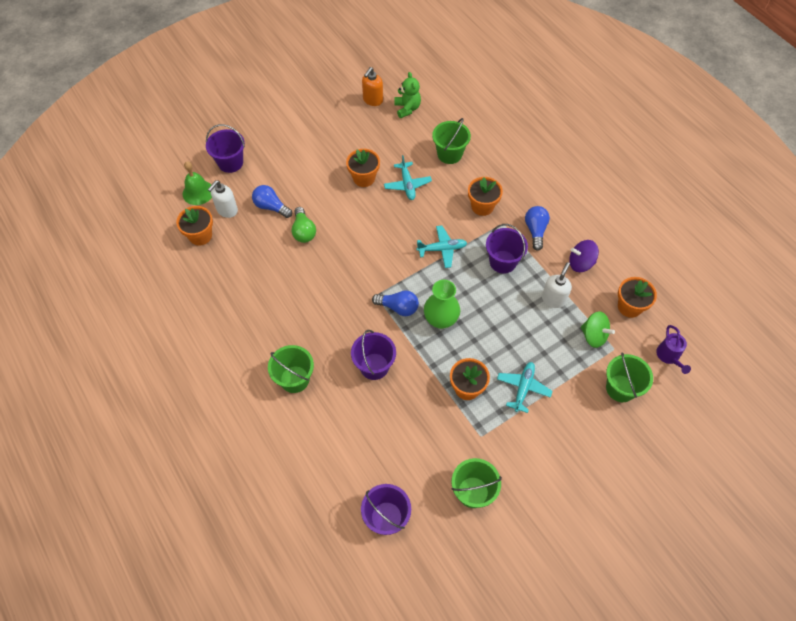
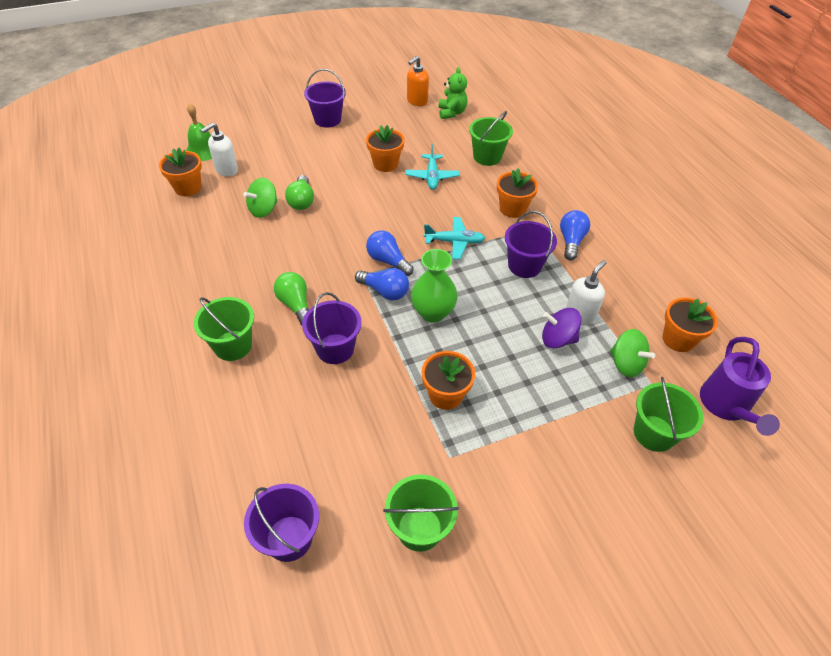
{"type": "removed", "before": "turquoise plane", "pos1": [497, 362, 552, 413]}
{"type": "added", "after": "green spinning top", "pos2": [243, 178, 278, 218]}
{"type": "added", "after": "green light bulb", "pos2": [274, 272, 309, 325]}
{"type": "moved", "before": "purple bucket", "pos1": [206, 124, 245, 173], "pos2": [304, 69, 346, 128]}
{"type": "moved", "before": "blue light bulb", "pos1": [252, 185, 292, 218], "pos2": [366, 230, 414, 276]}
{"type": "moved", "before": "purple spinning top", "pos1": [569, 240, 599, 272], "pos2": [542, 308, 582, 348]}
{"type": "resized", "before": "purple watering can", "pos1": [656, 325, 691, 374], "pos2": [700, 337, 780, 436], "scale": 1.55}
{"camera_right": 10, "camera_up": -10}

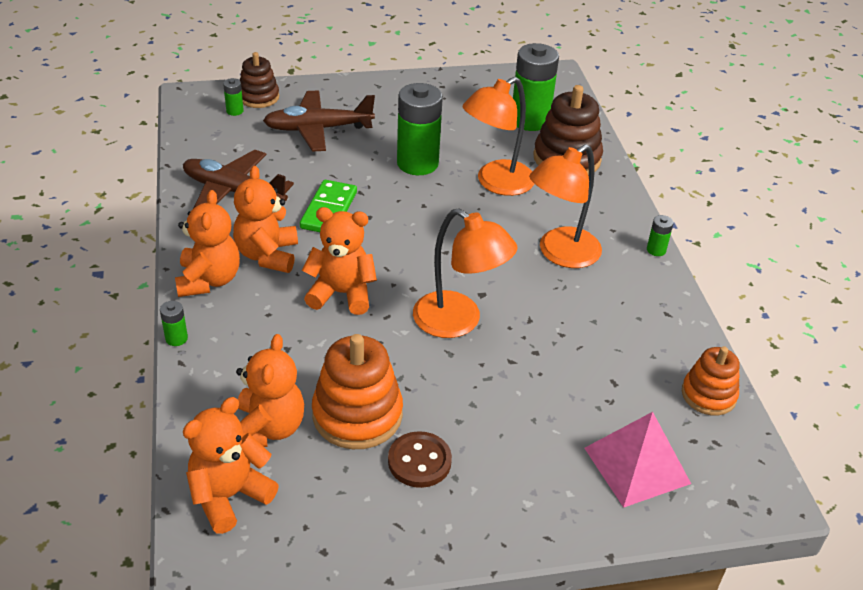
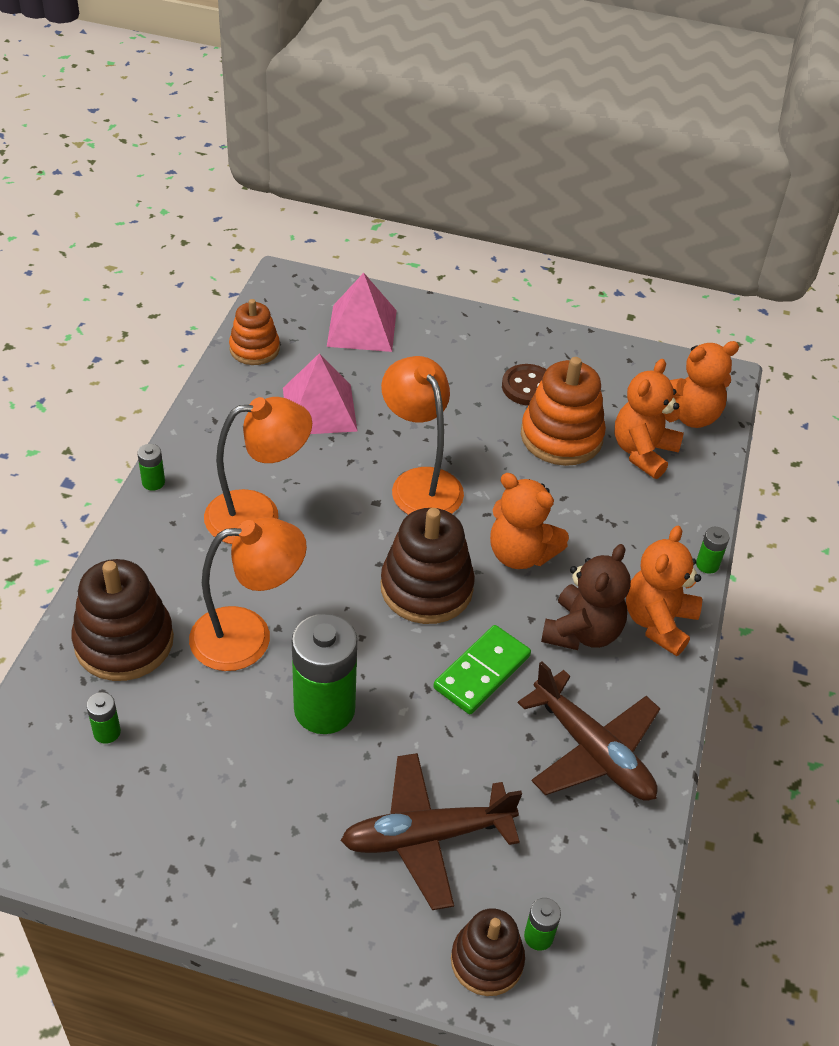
{"type": "added", "after": "pink pyramid", "pos2": [283, 353, 358, 434]}
{"type": "added", "after": "brown stacking toy", "pos2": [381, 508, 475, 624]}
{"type": "recoloured", "before": "orange teddy bear", "after": "brown teddy bear", "pos1": [233, 166, 298, 273], "pos2": [541, 544, 631, 650]}
{"type": "turned", "before": "brown plane", "pos1": [263, 91, 375, 152], "pos2": [341, 753, 522, 910], "turn": 150}
{"type": "resized", "before": "green battery", "pos1": [513, 43, 559, 131], "pos2": [86, 692, 121, 744], "scale": 0.43}
{"camera_right": -155, "camera_up": 5}

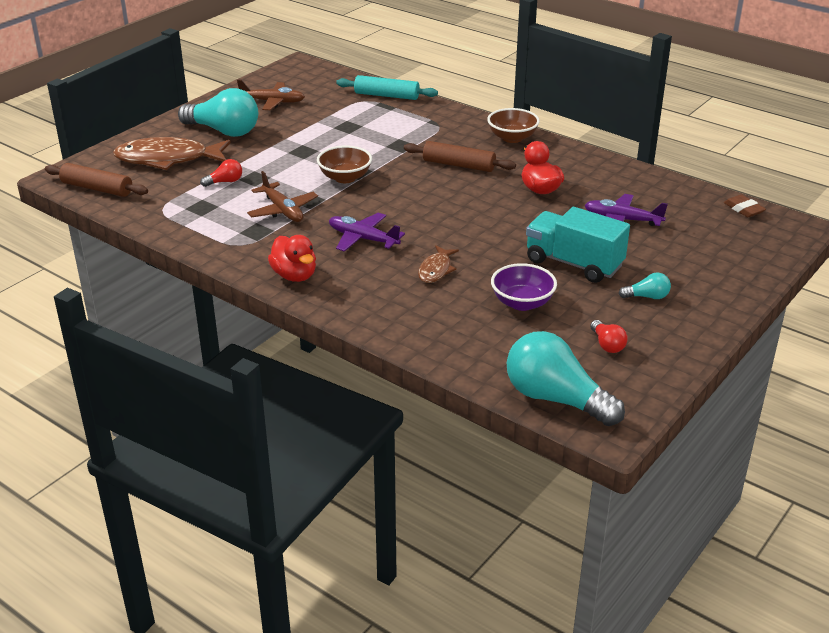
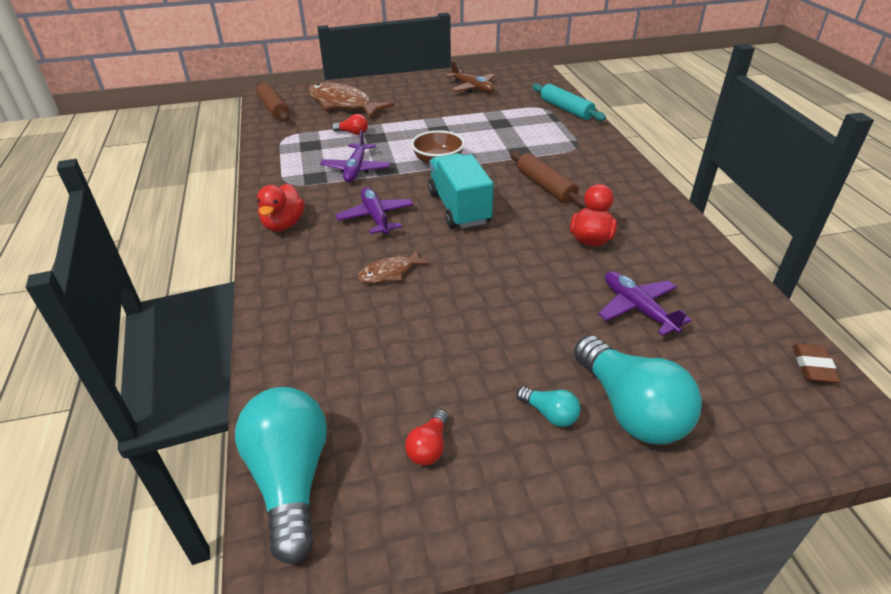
{"type": "removed", "before": "brown bowl", "pos1": [487, 108, 540, 143]}
{"type": "removed", "before": "purple bowl", "pos1": [491, 263, 557, 311]}
{"type": "moved", "before": "turquoise light bulb", "pos1": [178, 88, 258, 137], "pos2": [574, 335, 702, 444]}
{"type": "moved", "before": "turquoise truck", "pos1": [526, 207, 630, 283], "pos2": [428, 153, 494, 229]}
{"type": "recoloured", "before": "brown plane", "after": "purple plane", "pos1": [247, 171, 318, 222], "pos2": [320, 130, 391, 182]}
{"camera_right": 40, "camera_up": 5}

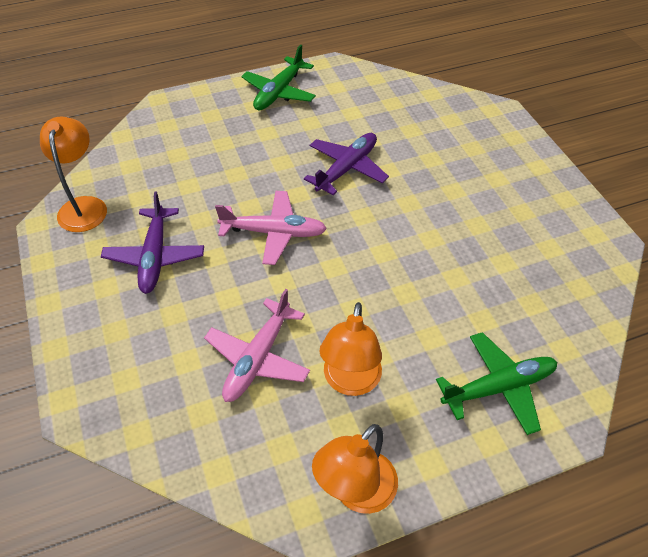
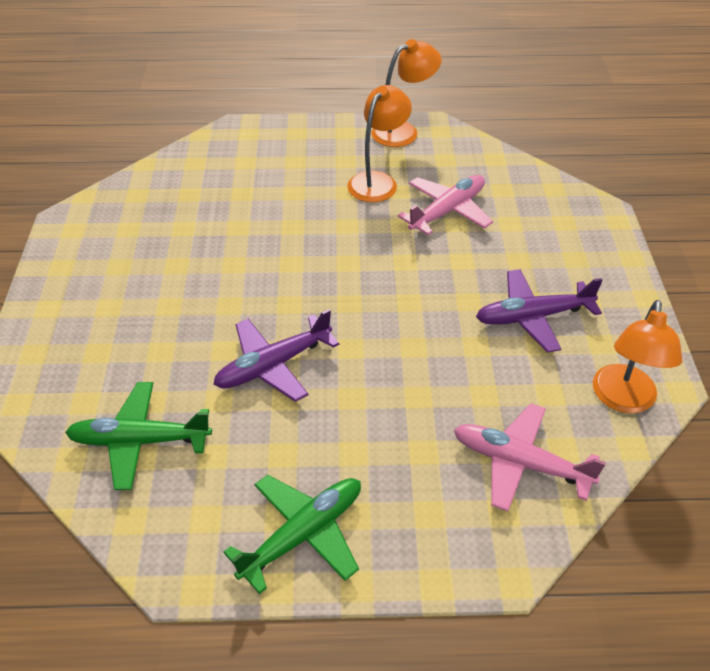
{"type": "moved", "before": "pink plane", "pos1": [215, 191, 327, 265], "pos2": [454, 403, 606, 511]}
{"type": "moved", "before": "green plane", "pos1": [436, 332, 557, 435], "pos2": [65, 382, 212, 490]}
{"type": "turned", "before": "purple plane", "pos1": [101, 191, 204, 294], "pos2": [476, 269, 603, 352], "turn": -120}
{"camera_right": -160, "camera_up": -5}

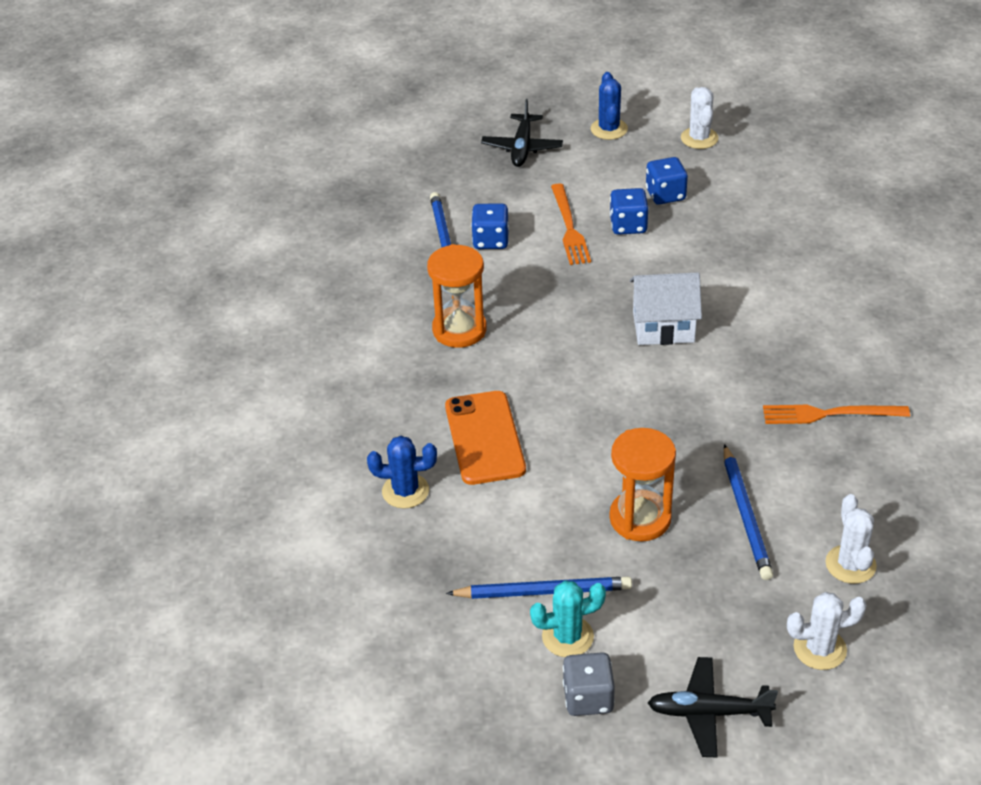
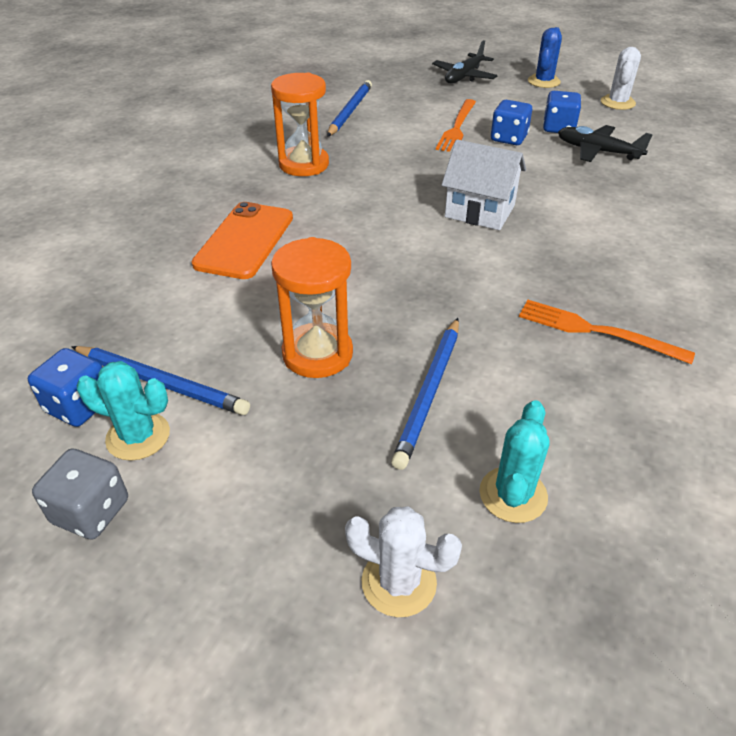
{"type": "removed", "before": "blue cactus", "pos1": [367, 436, 437, 509]}
{"type": "moved", "before": "blue dice", "pos1": [471, 203, 509, 249], "pos2": [28, 348, 102, 427]}
{"type": "moved", "before": "black plane", "pos1": [648, 657, 778, 757], "pos2": [558, 125, 653, 162]}
{"type": "recoloured", "before": "white cactus", "after": "turquoise cactus", "pos1": [825, 494, 877, 584], "pos2": [479, 400, 549, 523]}
{"camera_right": 25, "camera_up": 0}

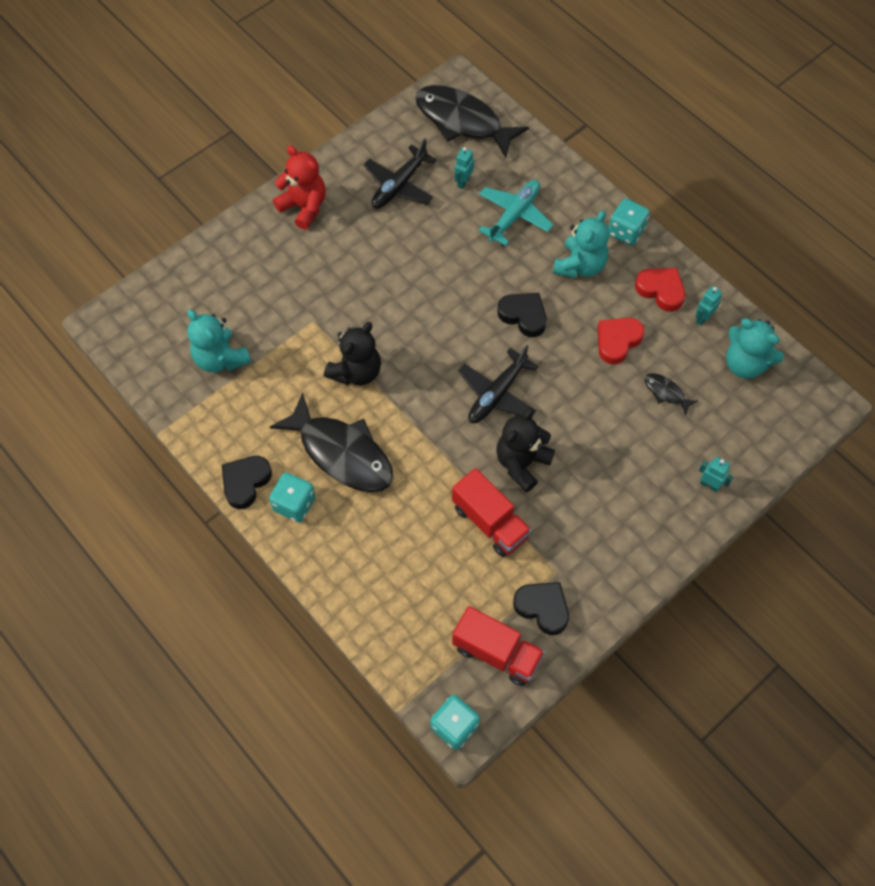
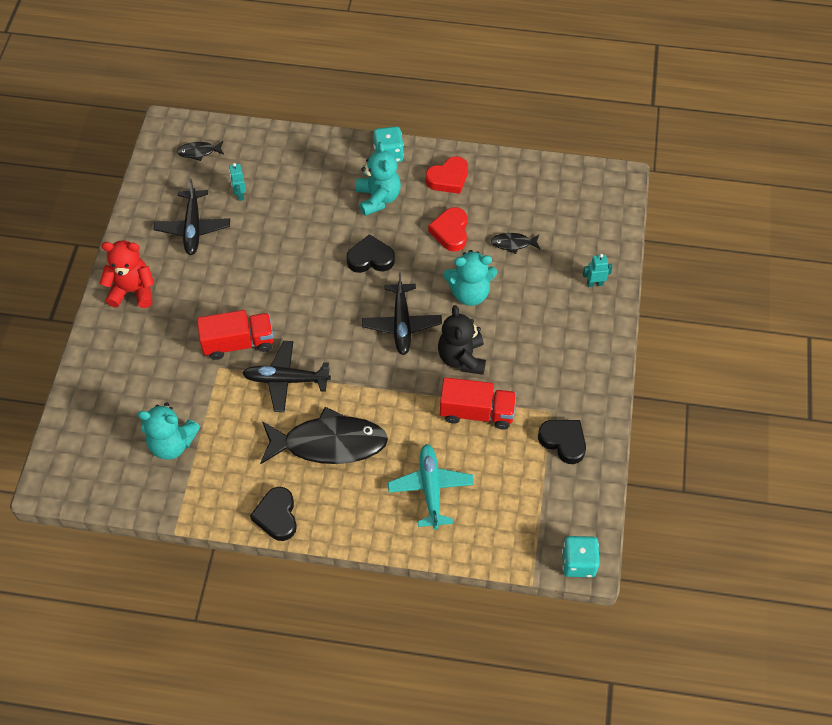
{"type": "removed", "before": "turquoise dice", "pos1": [269, 473, 316, 523]}
{"type": "removed", "before": "turquoise robot", "pos1": [695, 286, 722, 326]}
{"type": "moved", "before": "red truck", "pos1": [452, 606, 545, 686], "pos2": [197, 310, 274, 360]}
{"type": "moved", "before": "turquoise plane", "pos1": [478, 180, 553, 246], "pos2": [388, 444, 474, 530]}
{"type": "moved", "before": "turquoise teddy bear", "pos1": [726, 319, 784, 379], "pos2": [443, 250, 497, 306]}
{"type": "replaced", "before": "black teddy bear", "after": "black plane", "pos1": [324, 322, 381, 386], "pos2": [242, 341, 331, 412]}
{"type": "turned", "before": "black heart", "pos1": [513, 582, 569, 635], "pos2": [538, 420, 586, 464], "turn": 45}
{"type": "turned", "before": "red heart", "pos1": [635, 268, 685, 312], "pos2": [426, 156, 468, 194], "turn": 150}
{"type": "resized", "before": "black fish", "pos1": [415, 85, 529, 158], "pos2": [177, 141, 224, 161], "scale": 0.43}
{"camera_right": -40, "camera_up": -5}

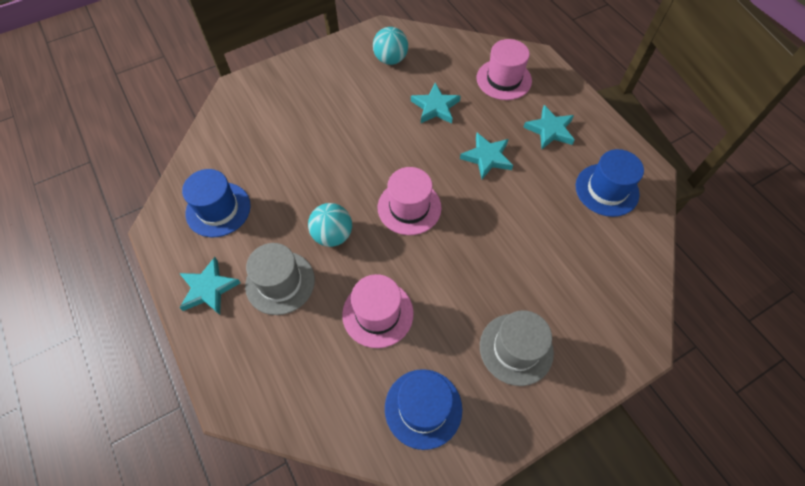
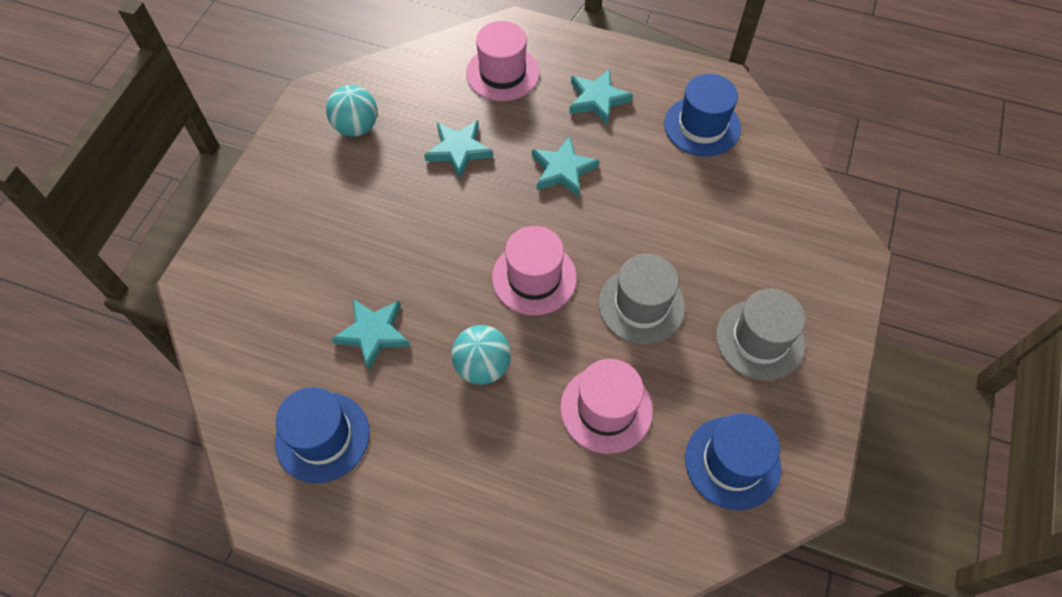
{"type": "moved", "before": "turquoise star", "pos1": [179, 257, 241, 315], "pos2": [331, 299, 410, 371]}
{"type": "moved", "before": "grey hat", "pos1": [245, 243, 315, 315], "pos2": [599, 254, 685, 344]}
{"camera_right": -40, "camera_up": 0}

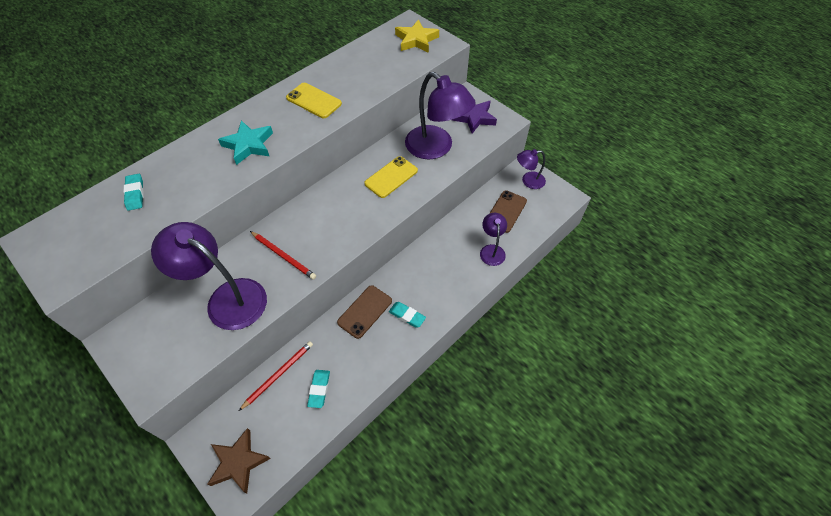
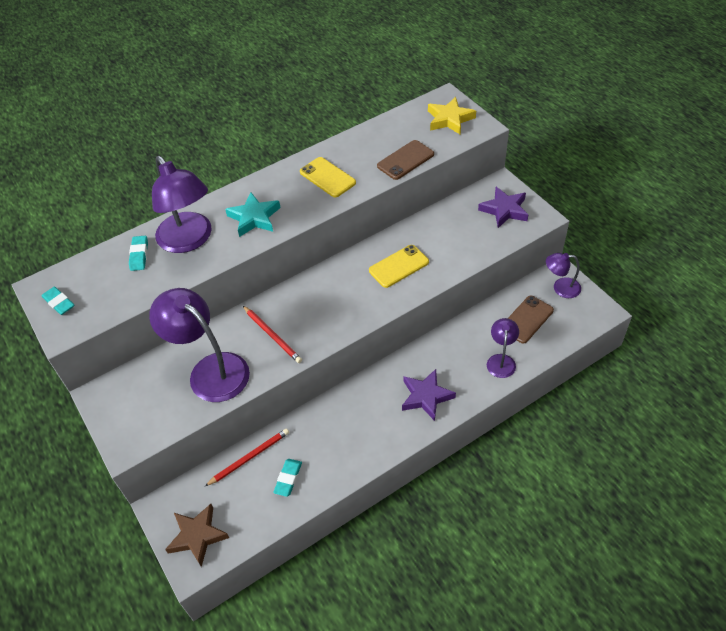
{"type": "added", "after": "purple star", "pos2": [402, 369, 456, 421]}
{"type": "moved", "before": "brown phone", "pos1": [337, 285, 392, 339], "pos2": [377, 140, 434, 180]}
{"type": "moved", "before": "turquoise eraser", "pos1": [389, 302, 426, 328], "pos2": [42, 287, 74, 315]}
{"type": "moved", "before": "purple lamp", "pos1": [405, 72, 476, 159], "pos2": [152, 156, 212, 253]}
{"camera_right": 15, "camera_up": -5}

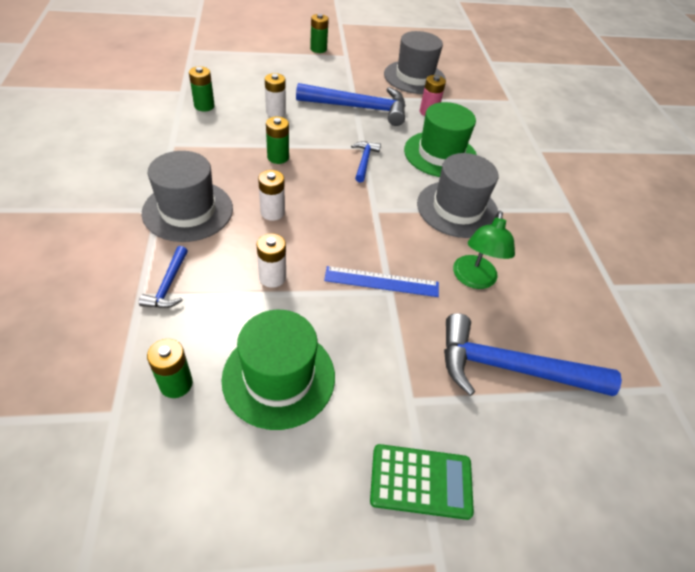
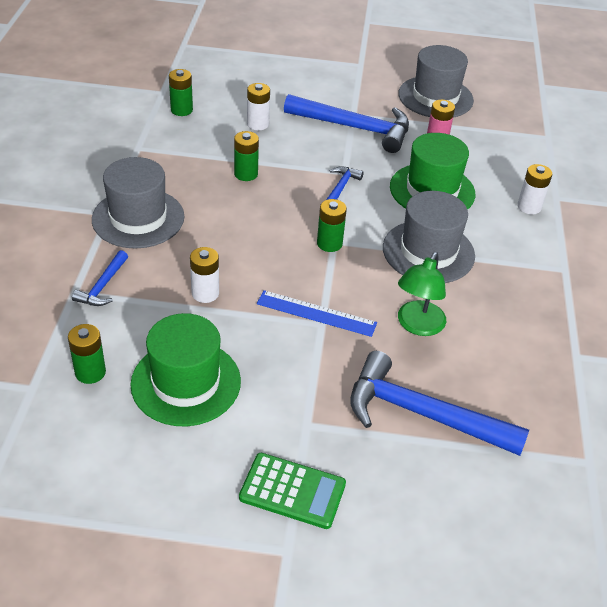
{"type": "moved", "before": "white battery", "pos1": [258, 170, 285, 221], "pos2": [517, 164, 552, 214]}
{"type": "moved", "before": "green battery", "pos1": [310, 14, 329, 53], "pos2": [317, 199, 347, 252]}
{"camera_right": 15, "camera_up": -5}

